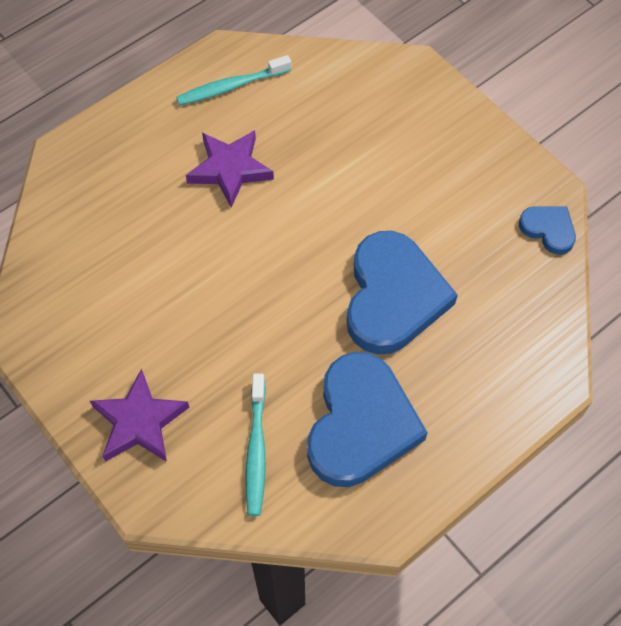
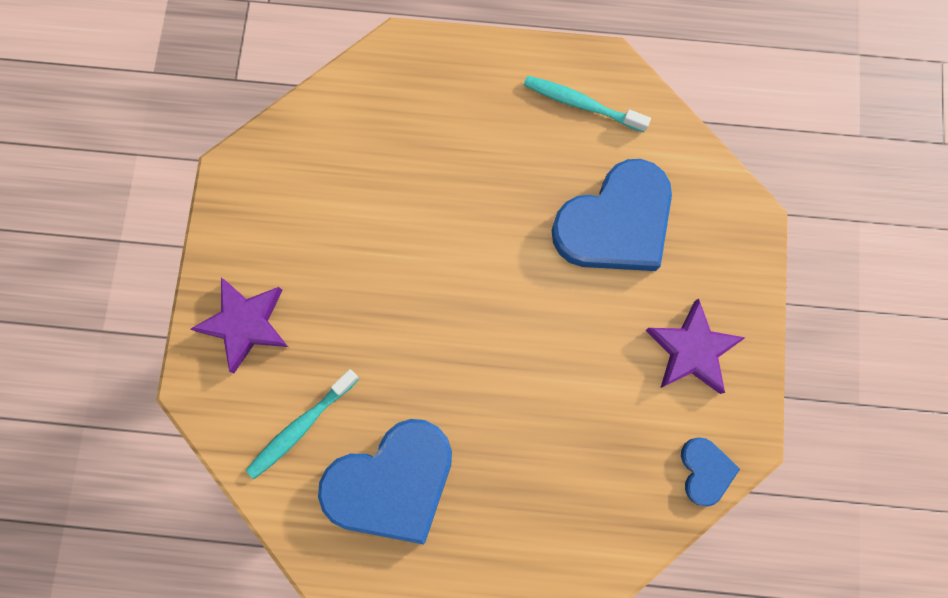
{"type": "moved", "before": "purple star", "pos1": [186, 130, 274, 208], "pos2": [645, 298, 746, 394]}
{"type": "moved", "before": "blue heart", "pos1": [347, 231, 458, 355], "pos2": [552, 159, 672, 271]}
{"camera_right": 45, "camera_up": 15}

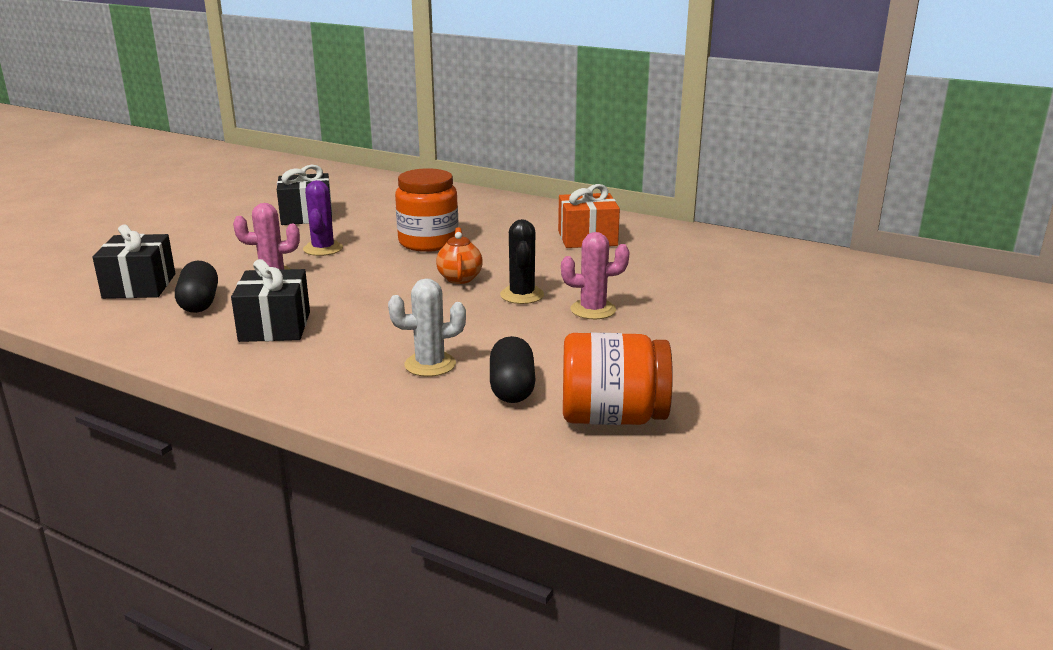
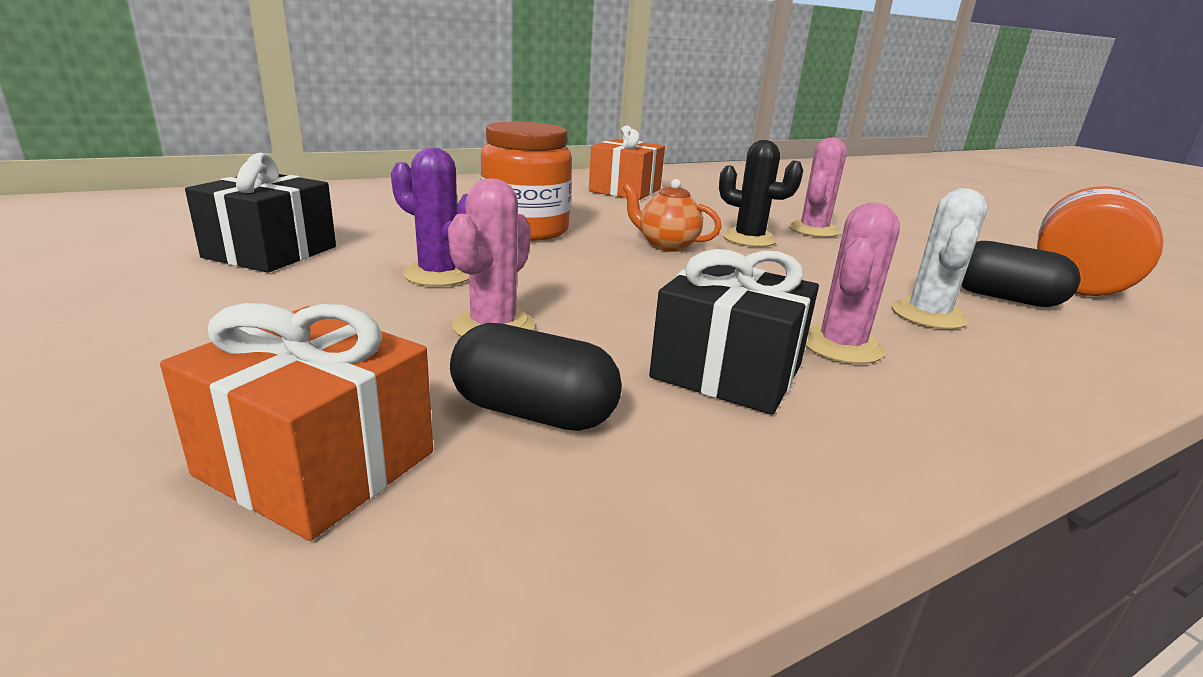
{"type": "added", "after": "pink cactus", "pos2": [805, 202, 900, 364]}
{"type": "recoloured", "before": "black gift", "after": "orange gift", "pos1": [93, 224, 175, 299], "pos2": [160, 303, 433, 541]}
{"camera_right": -60, "camera_up": 0}

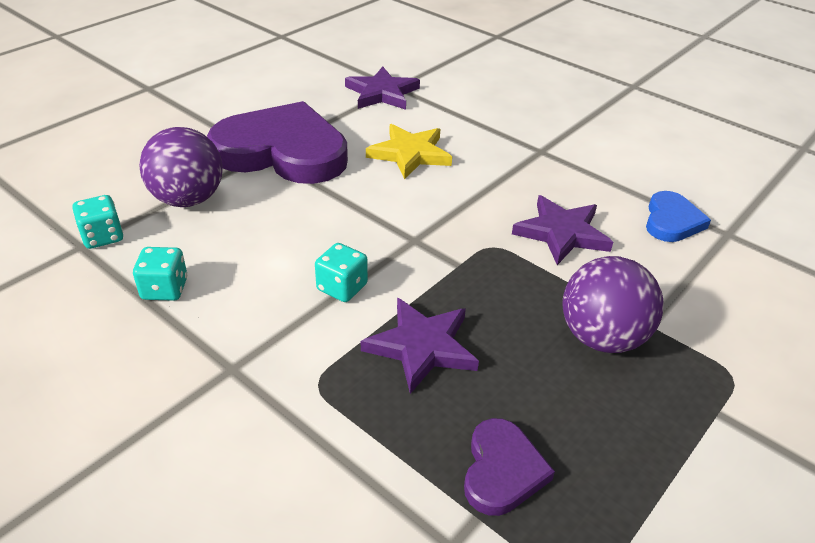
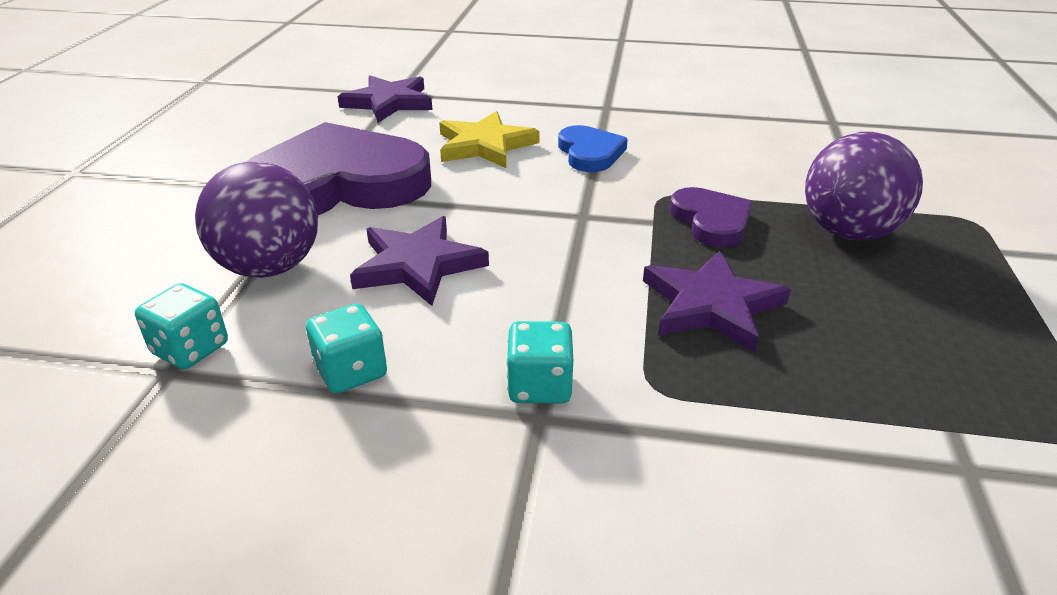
{"type": "moved", "before": "turquoise dice", "pos1": [315, 243, 368, 302], "pos2": [506, 321, 573, 404]}
{"type": "moved", "before": "purple heart", "pos1": [464, 418, 555, 516], "pos2": [669, 187, 752, 247]}
{"type": "moved", "before": "purple star", "pos1": [512, 195, 613, 265], "pos2": [350, 216, 489, 306]}
{"type": "moved", "before": "blue heart", "pos1": [646, 191, 711, 242], "pos2": [558, 125, 628, 172]}
{"camera_right": -30, "camera_up": -5}

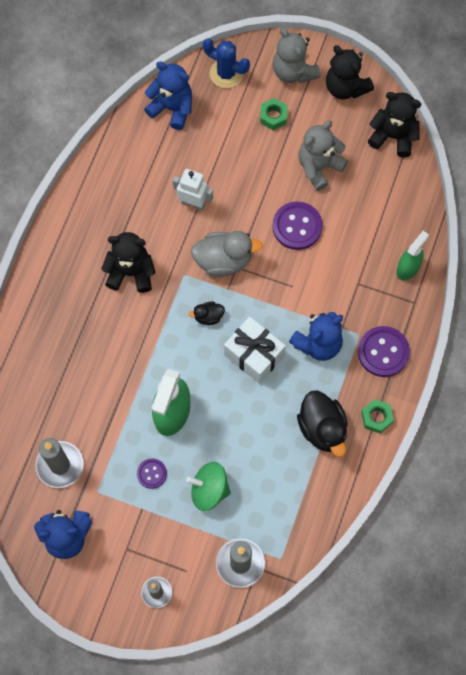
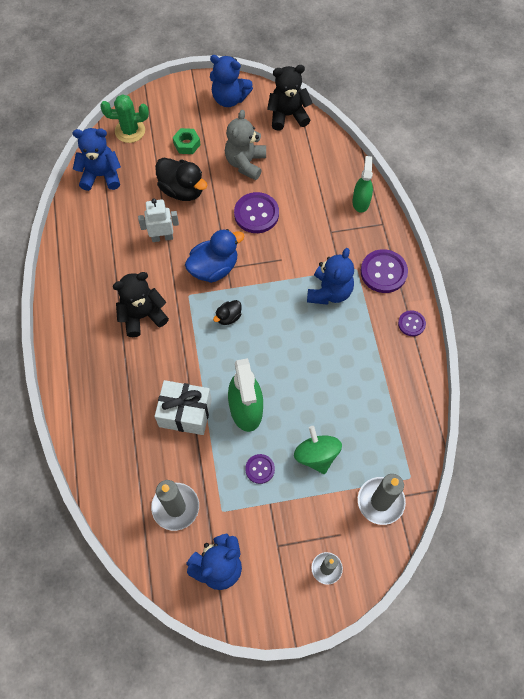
{"type": "removed", "before": "grey teddy bear", "pos1": [273, 27, 321, 83]}
{"type": "moved", "before": "white gift", "pos1": [224, 316, 286, 384], "pos2": [155, 380, 212, 435]}
{"type": "moved", "before": "black duck", "pos1": [297, 390, 348, 457], "pos2": [155, 157, 208, 201]}
{"type": "replaced", "before": "green nut", "after": "purple button", "pos1": [361, 399, 394, 433], "pos2": [398, 310, 426, 336]}
{"type": "recoloured", "before": "grey duck", "after": "blue duck", "pos1": [191, 231, 263, 277], "pos2": [185, 229, 244, 283]}
{"type": "recoloured", "before": "blue cactus", "after": "green cactus", "pos1": [203, 39, 250, 88], "pos2": [100, 94, 149, 143]}
{"type": "recoloured", "before": "black teddy bear", "after": "blue teddy bear", "pos1": [326, 45, 374, 100], "pos2": [210, 55, 253, 107]}
{"type": "turned", "before": "green spinning top", "pos1": [186, 462, 231, 511], "pos2": [294, 426, 342, 474], "turn": 90}
{"camera_right": -30, "camera_up": -5}

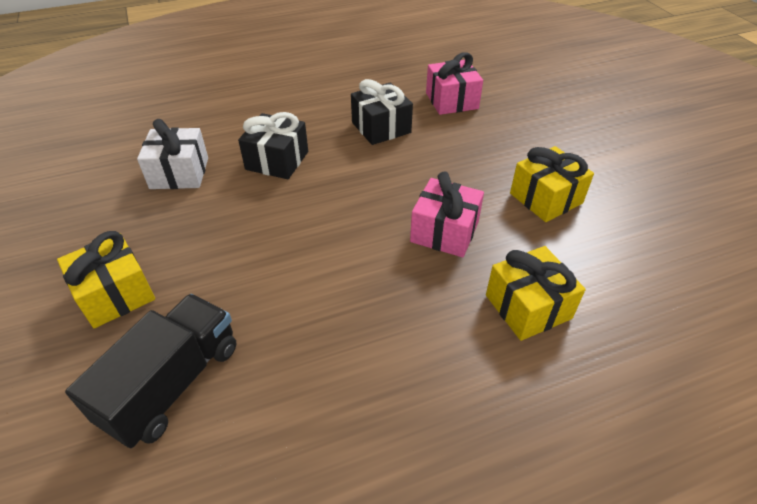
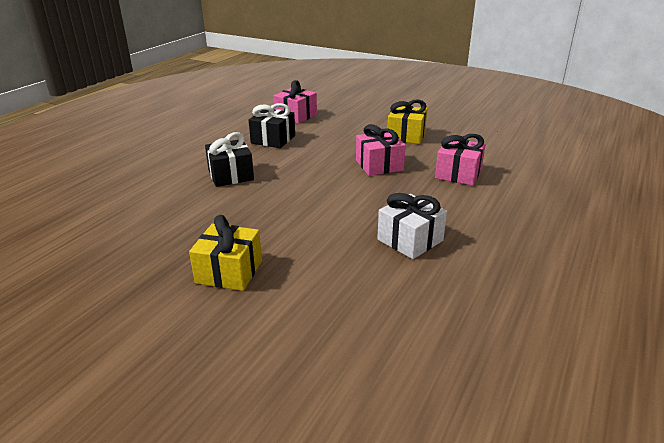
{"type": "removed", "before": "black truck", "pos1": [65, 294, 236, 448]}
{"type": "moved", "before": "white gift", "pos1": [137, 119, 208, 189], "pos2": [377, 193, 447, 259]}
{"type": "recoloured", "before": "yellow gift", "after": "pink gift", "pos1": [486, 246, 586, 341], "pos2": [435, 134, 486, 186]}
{"camera_right": -40, "camera_up": -15}

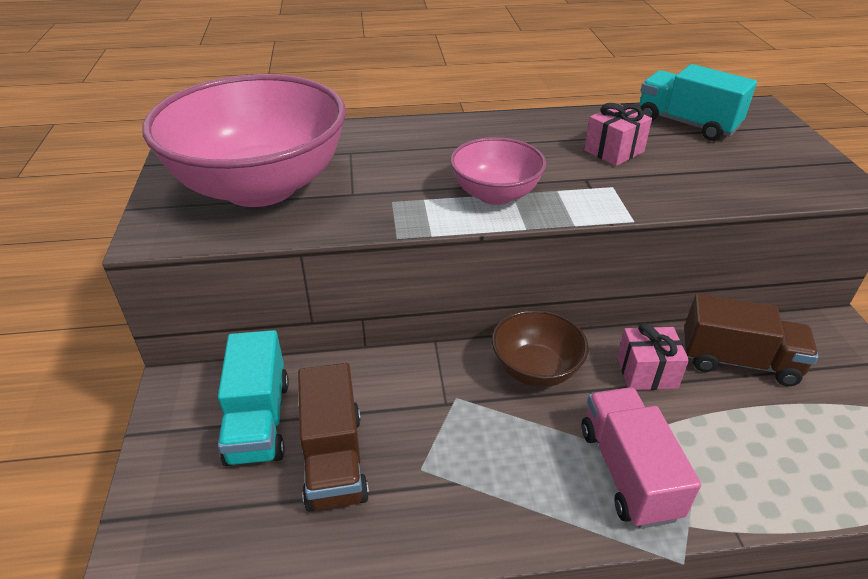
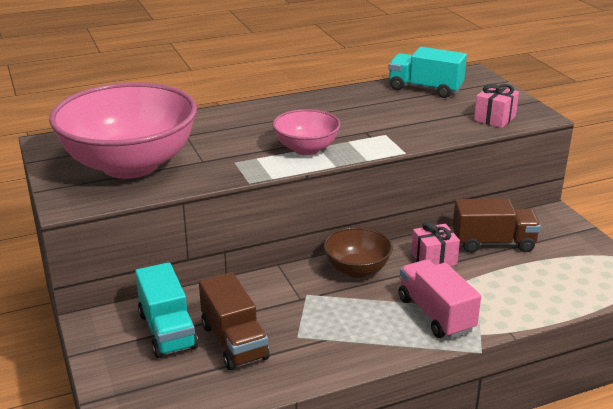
{"type": "moved", "before": "pink gift", "pos1": [584, 103, 652, 166], "pos2": [474, 84, 519, 128]}
{"camera_right": -15, "camera_up": -10}

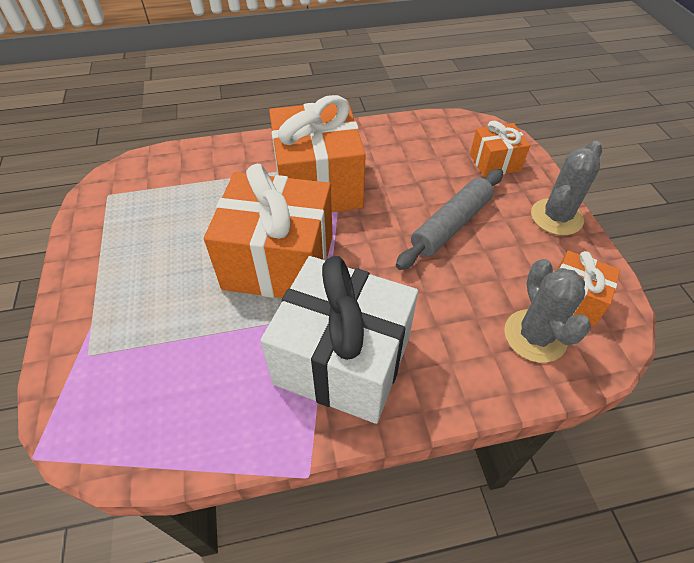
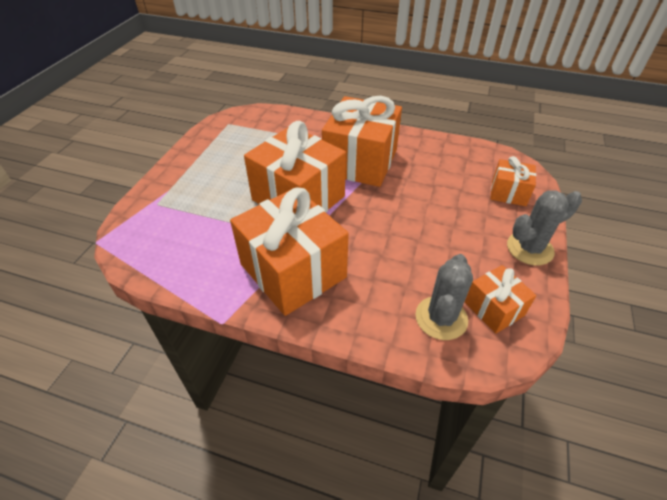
{"type": "removed", "before": "grey rolling pin", "pos1": [396, 169, 503, 270]}
{"type": "recoloured", "before": "white gift", "after": "orange gift", "pos1": [260, 256, 418, 424], "pos2": [230, 187, 349, 316]}
{"camera_right": 30, "camera_up": -5}

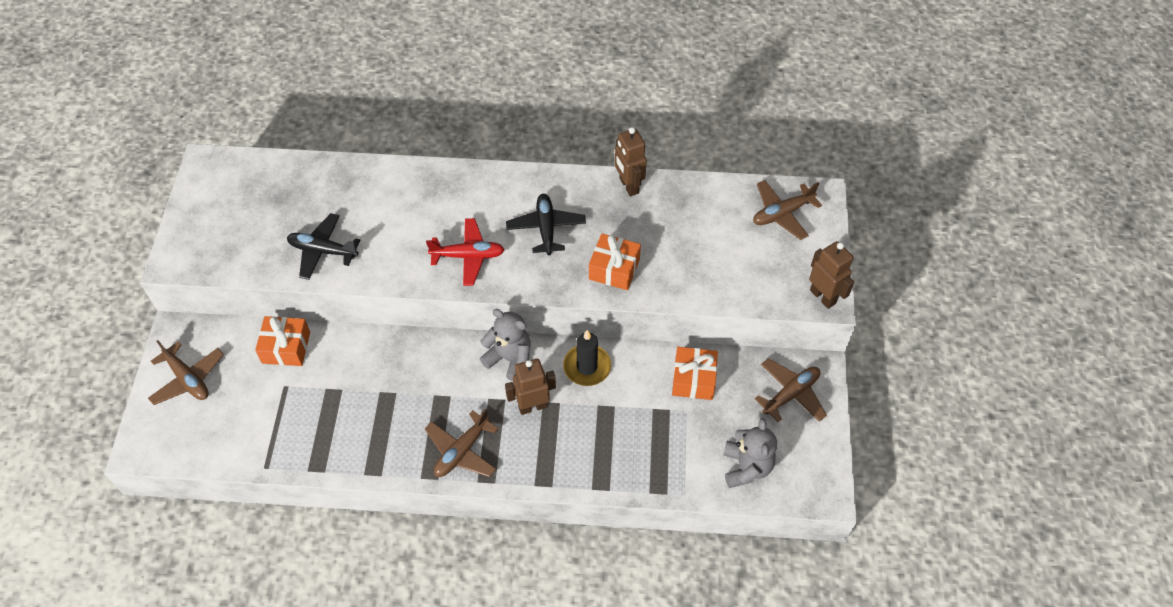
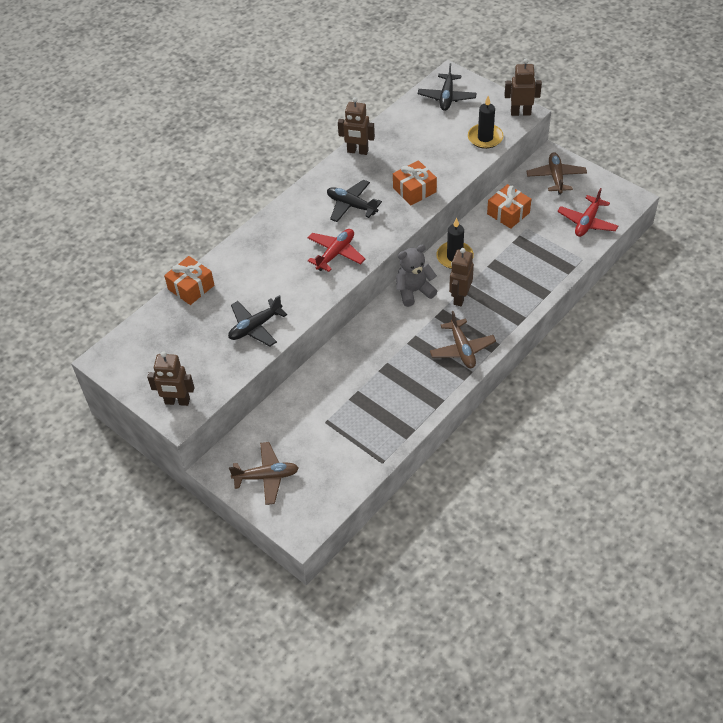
{"type": "added", "after": "brown robot", "pos2": [147, 351, 194, 406]}
{"type": "added", "after": "black candle", "pos2": [468, 96, 504, 149]}
{"type": "moved", "before": "orange gift", "pos1": [255, 316, 310, 366], "pos2": [164, 256, 214, 305]}
{"type": "replaced", "before": "grey teddy bear", "after": "red plane", "pos1": [723, 418, 777, 488], "pos2": [557, 188, 618, 237]}
{"type": "recoloured", "before": "brown plane", "after": "black plane", "pos1": [753, 180, 822, 240], "pos2": [418, 63, 477, 111]}
{"camera_right": -50, "camera_up": -5}

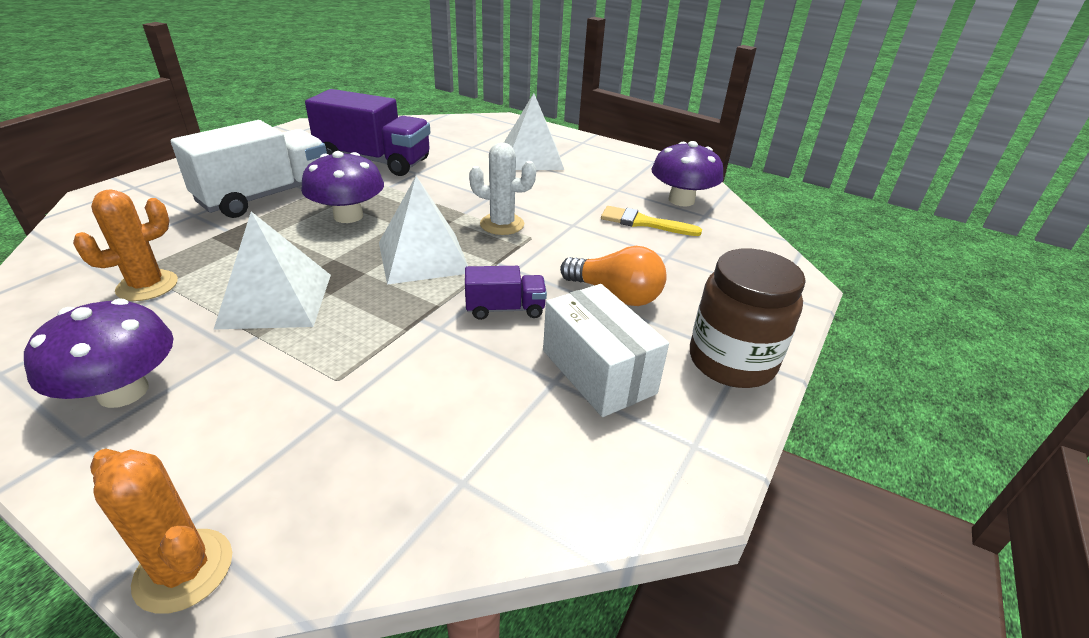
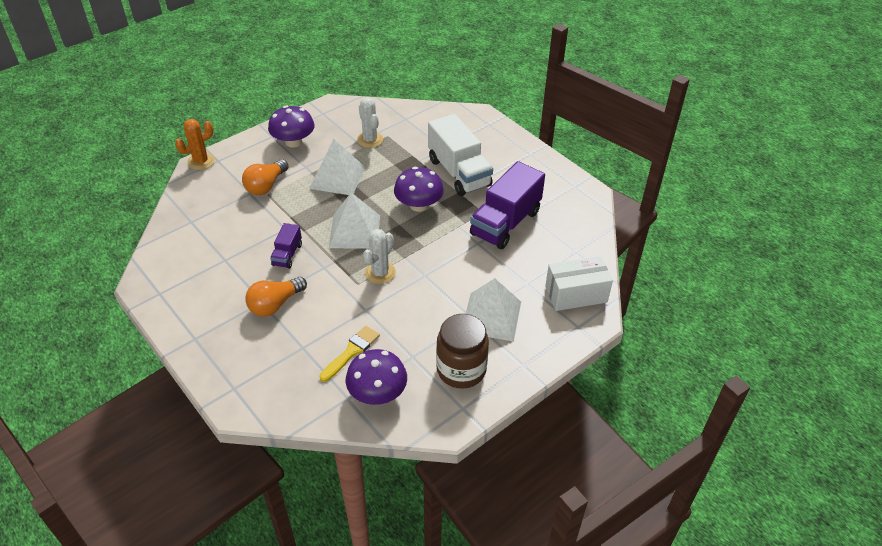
{"type": "added", "after": "orange light bulb", "pos2": [242, 159, 289, 195]}
{"type": "moved", "before": "white box", "pos1": [543, 284, 669, 417], "pos2": [545, 256, 613, 311]}
{"type": "moved", "before": "brown jar", "pos1": [690, 249, 806, 388], "pos2": [436, 314, 489, 389]}
{"type": "recoloured", "before": "orange cactus", "after": "white cactus", "pos1": [73, 189, 178, 301], "pos2": [357, 98, 383, 148]}
{"camera_right": 110, "camera_up": 10}

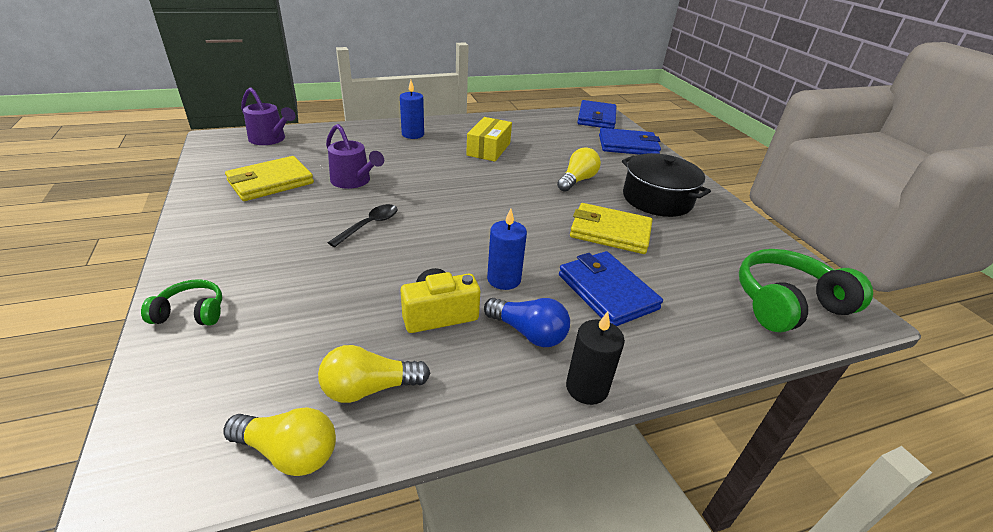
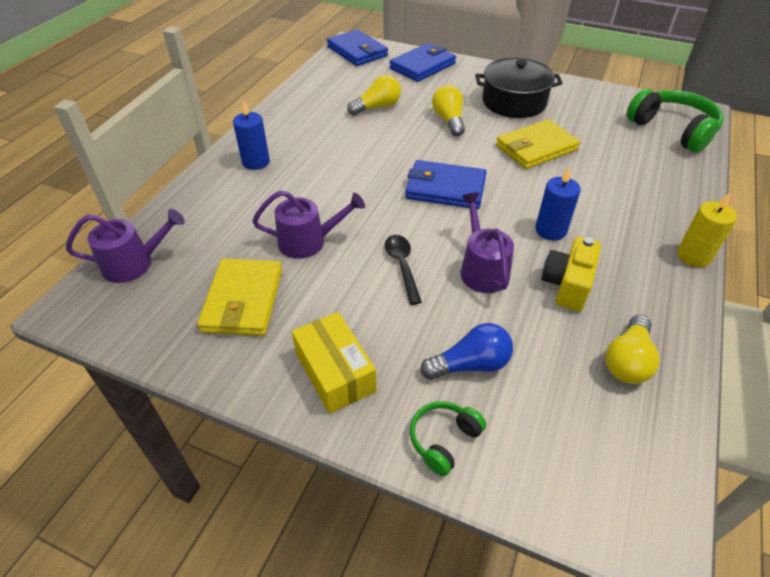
{"type": "added", "after": "purple watering can", "pos2": [461, 192, 514, 293]}
{"type": "moved", "before": "yellow light bulb", "pos1": [223, 407, 336, 476], "pos2": [347, 75, 401, 116]}
{"type": "moved", "before": "yellow box", "pos1": [466, 117, 512, 162], "pos2": [292, 312, 376, 414]}
{"type": "moved", "before": "blue light bulb", "pos1": [484, 298, 570, 347], "pos2": [420, 323, 513, 380]}
{"type": "moved", "before": "blue wallet", "pos1": [559, 251, 663, 326], "pos2": [405, 160, 486, 209]}
{"type": "recoloured", "before": "black candle", "after": "yellow candle", "pos1": [566, 311, 625, 405], "pos2": [677, 193, 737, 267]}
{"type": "turned", "before": "green headphones", "pos1": [739, 249, 873, 333], "pos2": [627, 88, 724, 153], "turn": 120}
{"camera_right": -45, "camera_up": 10}

